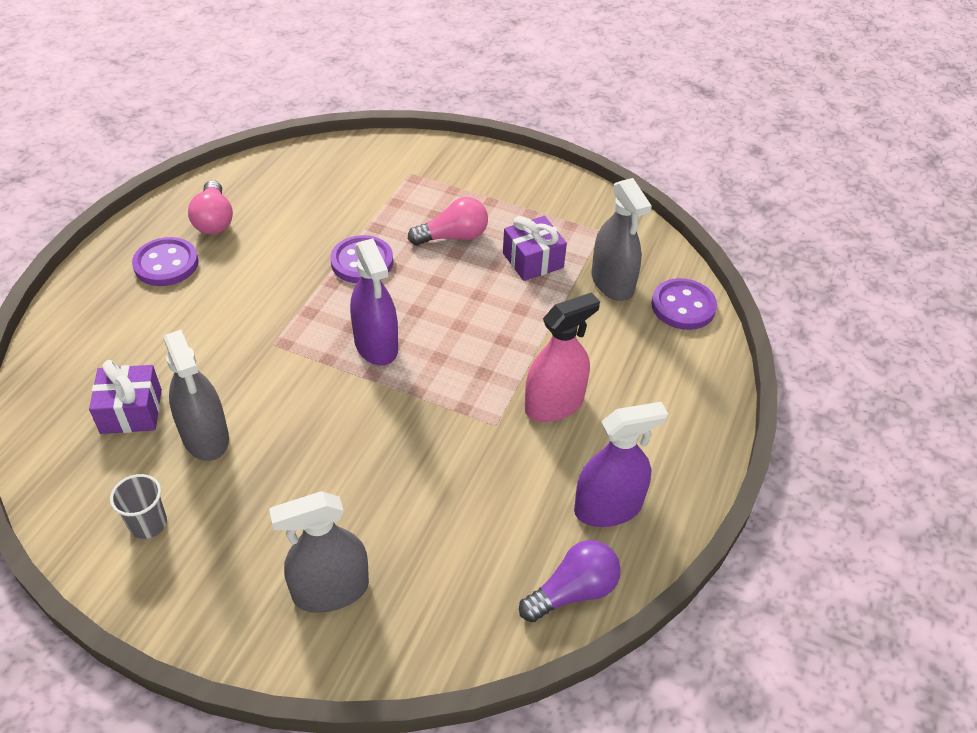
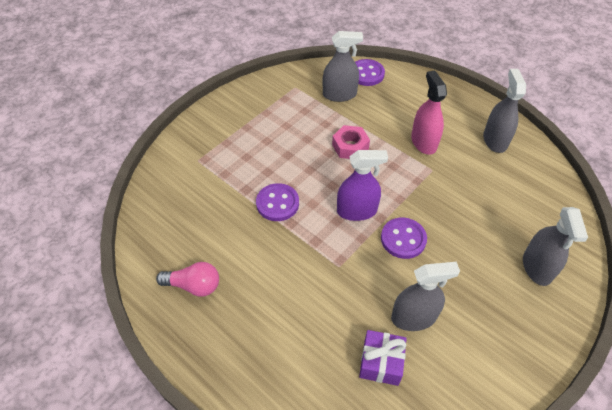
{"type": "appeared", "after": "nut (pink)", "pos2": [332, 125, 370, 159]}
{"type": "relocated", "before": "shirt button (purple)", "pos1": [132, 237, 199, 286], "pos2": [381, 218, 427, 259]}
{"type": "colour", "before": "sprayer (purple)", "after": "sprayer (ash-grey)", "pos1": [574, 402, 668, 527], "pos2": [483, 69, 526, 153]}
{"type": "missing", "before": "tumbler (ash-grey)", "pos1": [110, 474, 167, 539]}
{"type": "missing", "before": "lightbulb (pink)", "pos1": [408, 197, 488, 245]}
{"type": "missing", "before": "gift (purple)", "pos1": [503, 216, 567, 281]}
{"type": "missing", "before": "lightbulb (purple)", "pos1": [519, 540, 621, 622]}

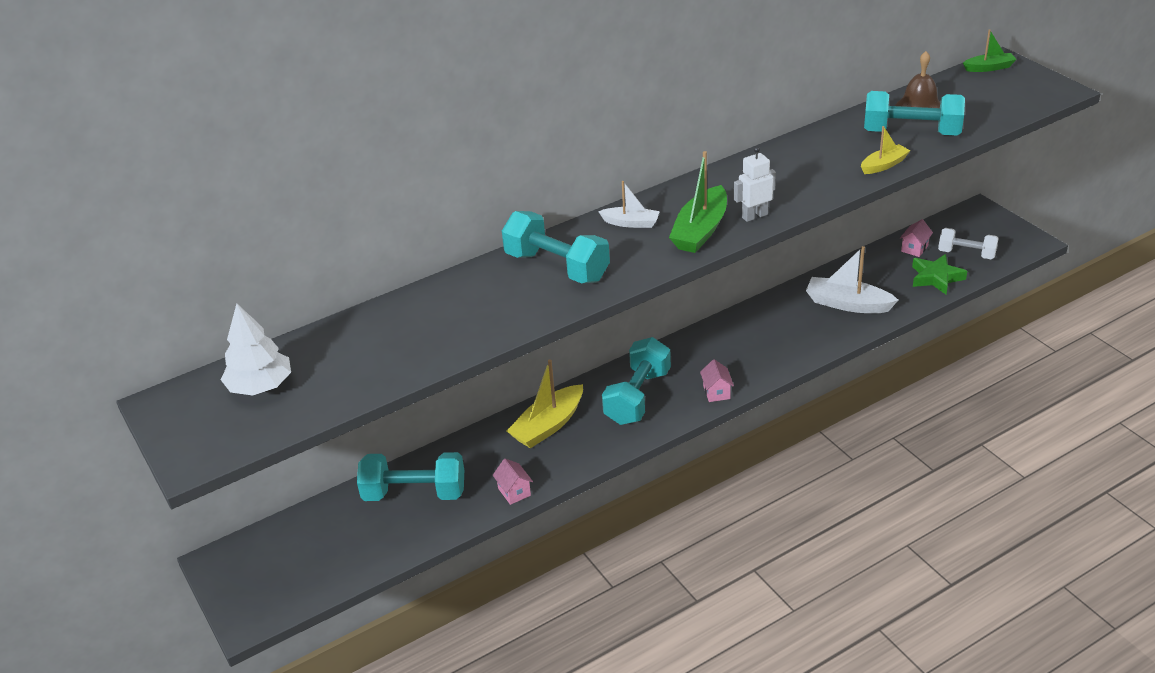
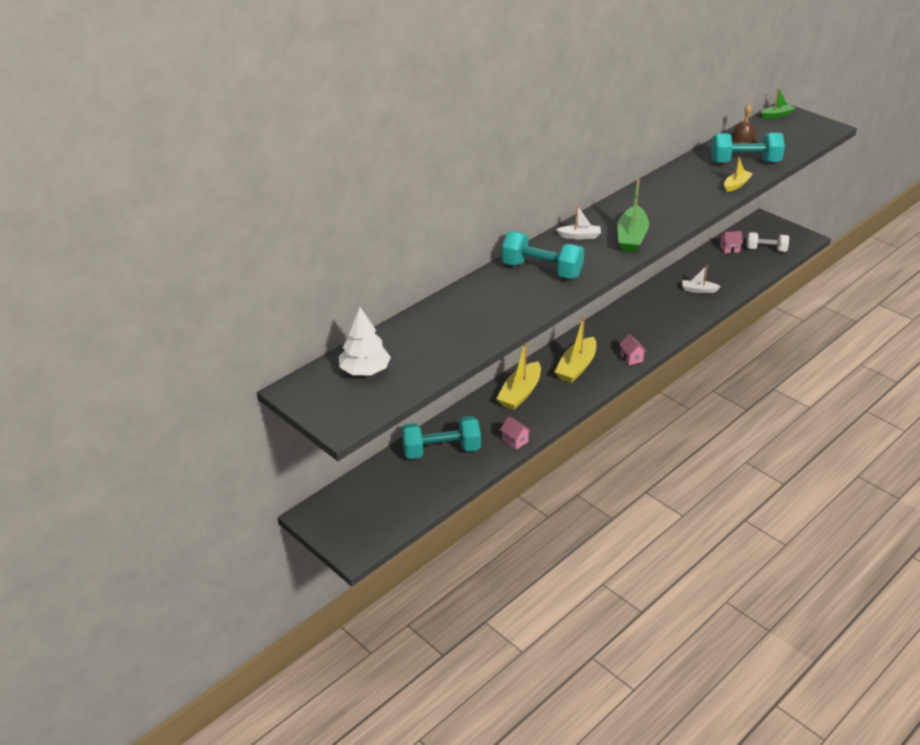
{"type": "exchanged", "before": "free weight (teal)", "after": "sailboat (yellow)", "pos1": [602, 337, 671, 425], "pos2": [555, 317, 596, 383]}
{"type": "size", "before": "sailboat (white)", "pos1": [806, 246, 898, 313], "pos2": [682, 265, 721, 293], "scale": 0.59}
{"type": "spun", "before": "house (pink)", "pos1": [900, 219, 933, 257], "pos2": [720, 231, 743, 253], "turn": 60}
{"type": "missing", "before": "robot figure (white)", "pos1": [734, 147, 776, 222]}
{"type": "missing", "before": "five-pointed star (green)", "pos1": [912, 254, 967, 294]}

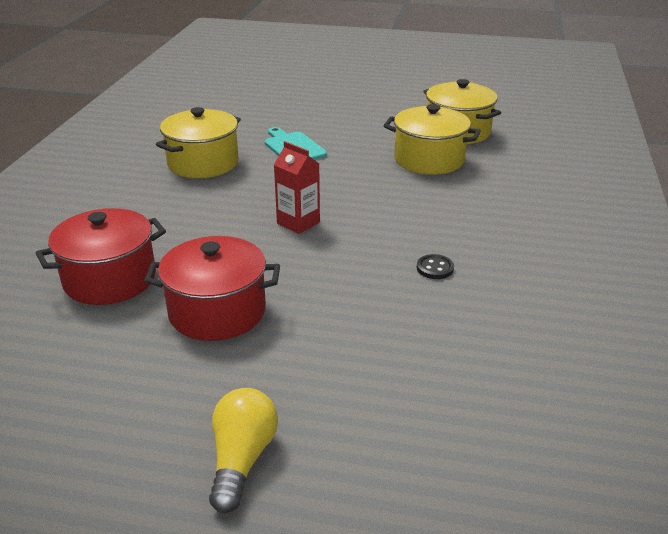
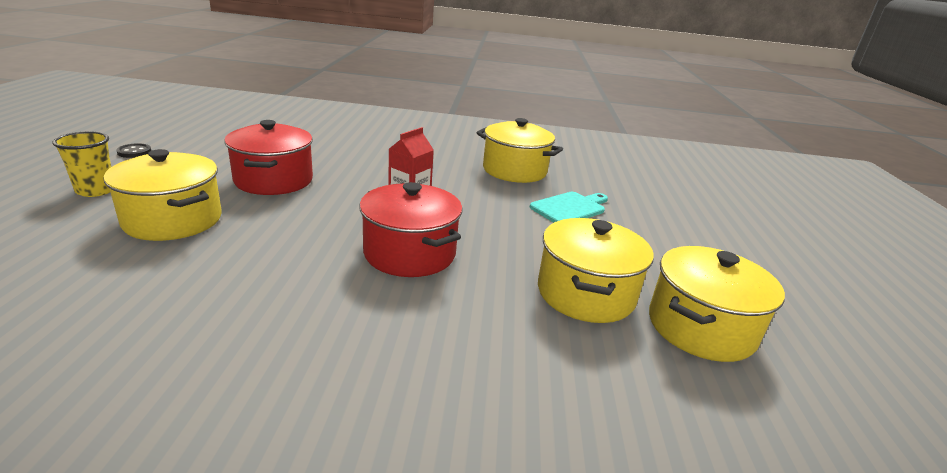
{"type": "exchanged", "before": "lightbulb (yellow)", "after": "tumbler (yellow)", "pos1": [209, 388, 278, 513], "pos2": [53, 131, 112, 197]}
{"type": "appeared", "after": "stockpot (yellow)", "pos2": [104, 149, 222, 241]}
{"type": "relocated", "before": "shirt button (ebony)", "pos1": [417, 254, 454, 279], "pos2": [116, 143, 152, 158]}
{"type": "relocated", "before": "stockpot (red)", "pos1": [35, 208, 166, 305], "pos2": [359, 182, 462, 277]}

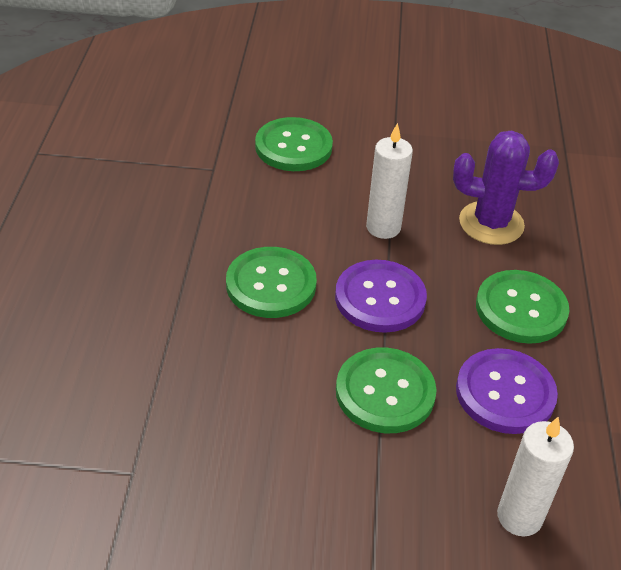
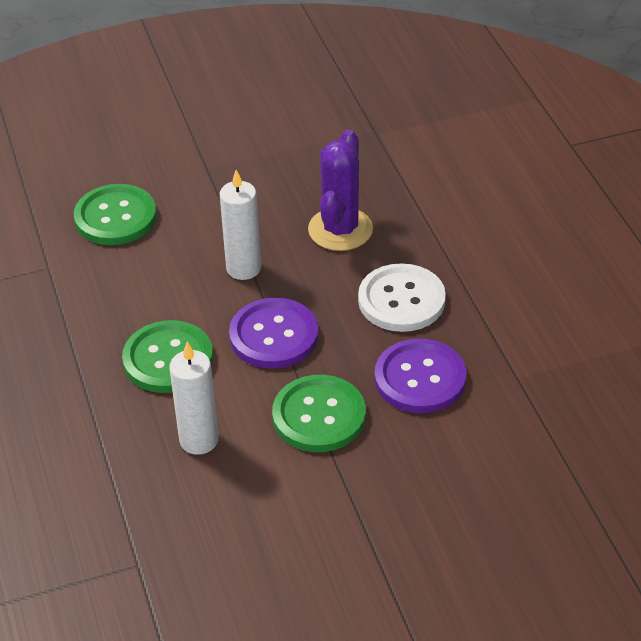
{"type": "relocated", "before": "wax candle (white)", "pos1": [497, 416, 574, 536], "pos2": [169, 342, 219, 455]}
{"type": "spun", "before": "saguaro cactus (purple)", "pos1": [453, 130, 559, 245], "pos2": [308, 129, 373, 251], "turn": -60}
{"type": "colour", "before": "shirt button (green)", "after": "shirt button (white)", "pos1": [476, 270, 570, 344], "pos2": [358, 263, 446, 332]}

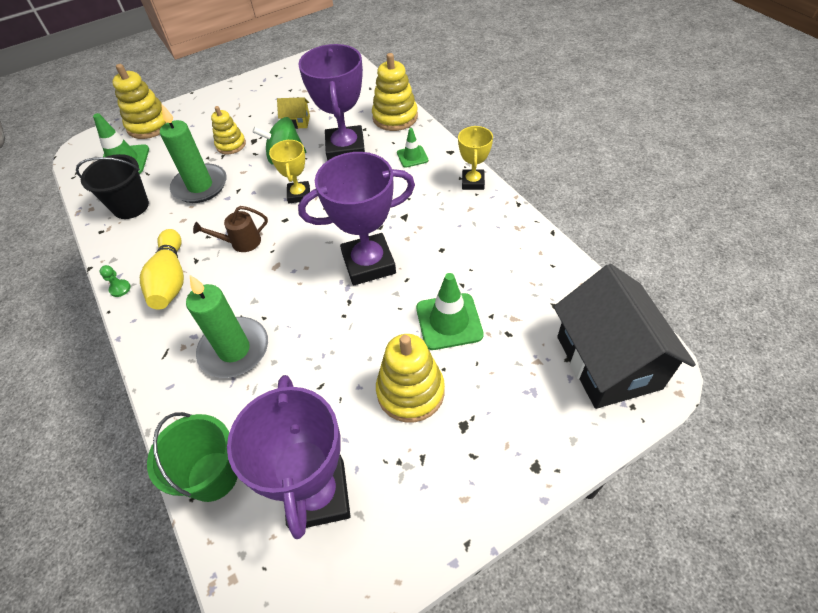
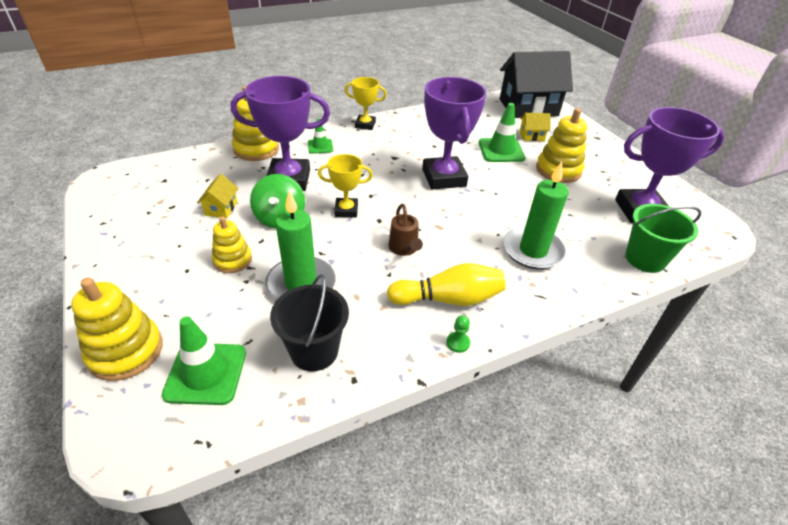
{"type": "appeared", "after": "house (yellow)", "pos2": [519, 113, 551, 141]}

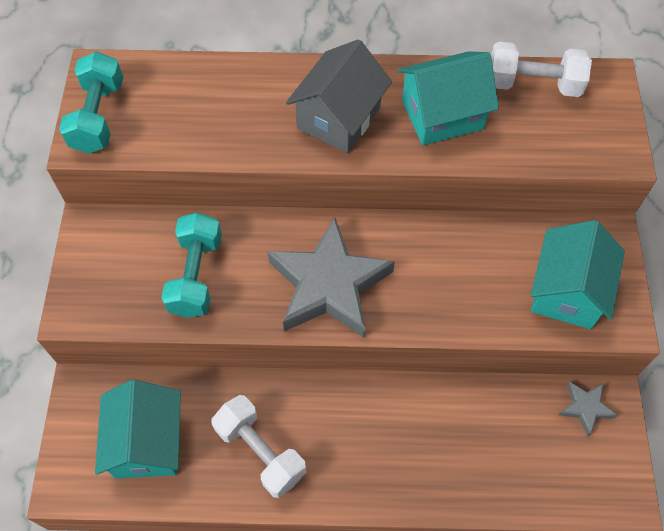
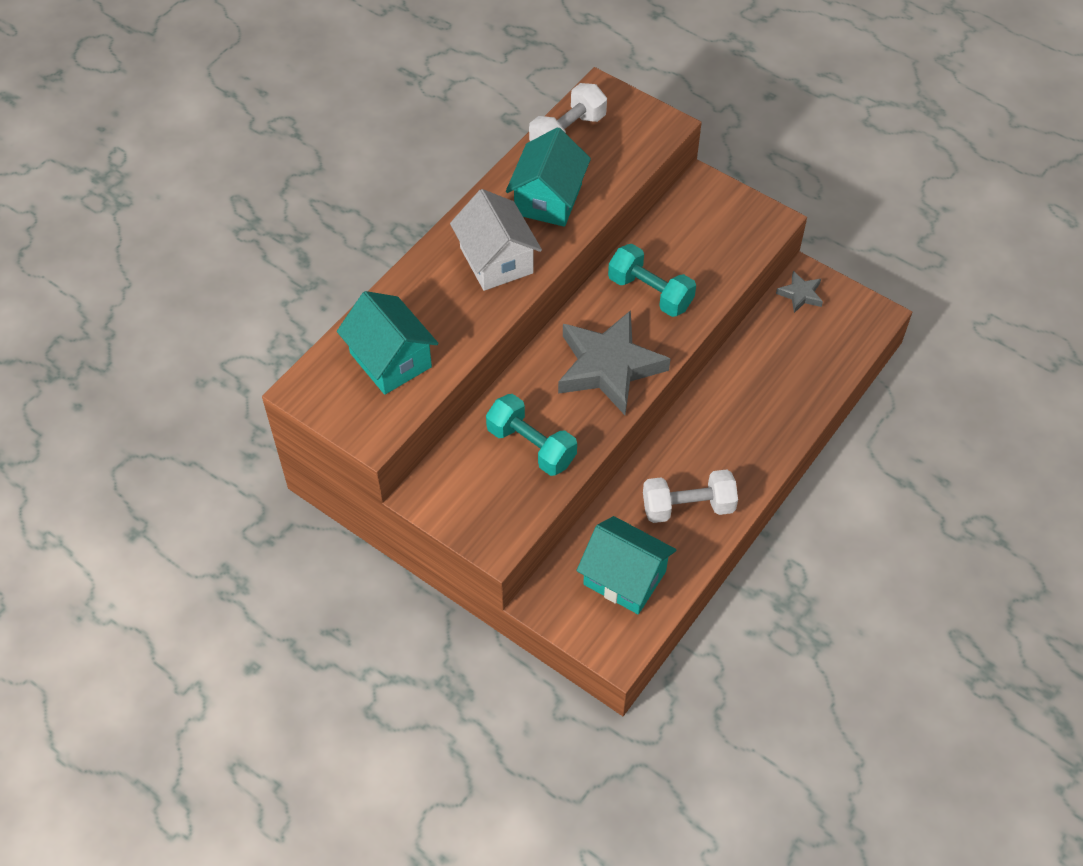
{"type": "relocated", "before": "house (teal)", "pos1": [531, 220, 625, 329], "pos2": [337, 291, 438, 395]}
{"type": "colour", "before": "house (ash-grey)", "after": "house (white)", "pos1": [286, 39, 392, 153], "pos2": [450, 189, 542, 291]}
{"type": "relocated", "before": "free weight (teal)", "pos1": [59, 51, 123, 154], "pos2": [608, 244, 696, 317]}

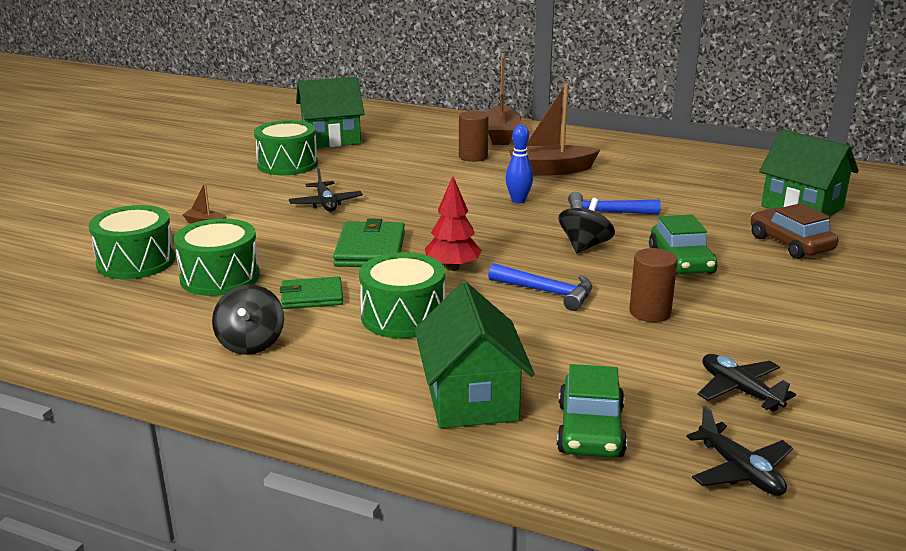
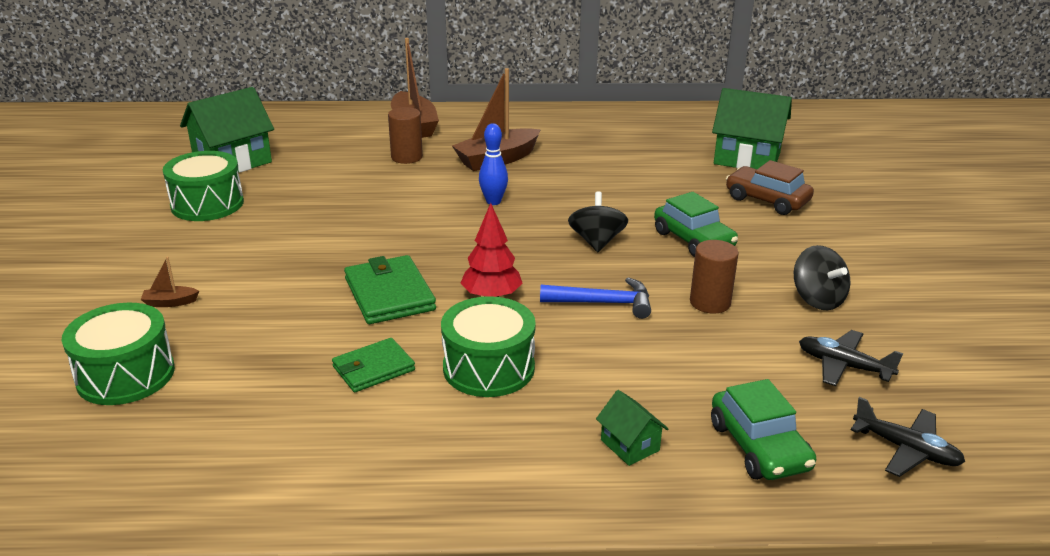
{"type": "size", "before": "house (green)", "pos1": [415, 282, 535, 428], "pos2": [596, 390, 668, 466], "scale": 0.48}
{"type": "relocated", "before": "whirligig (ebony)", "pos1": [212, 284, 284, 355], "pos2": [794, 245, 850, 310]}
{"type": "missing", "before": "toy drum (green)", "pos1": [174, 218, 260, 296]}
{"type": "missing", "before": "plane (ebony)", "pos1": [289, 168, 363, 212]}
{"type": "missing", "before": "carpenter's hammer (cobalt)", "pos1": [568, 192, 661, 214]}

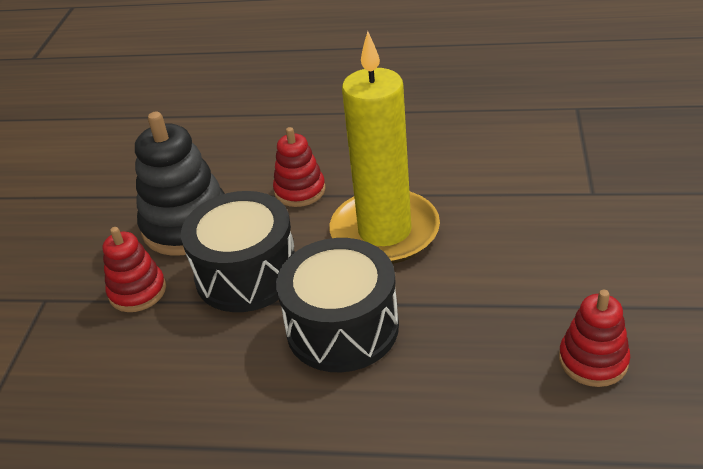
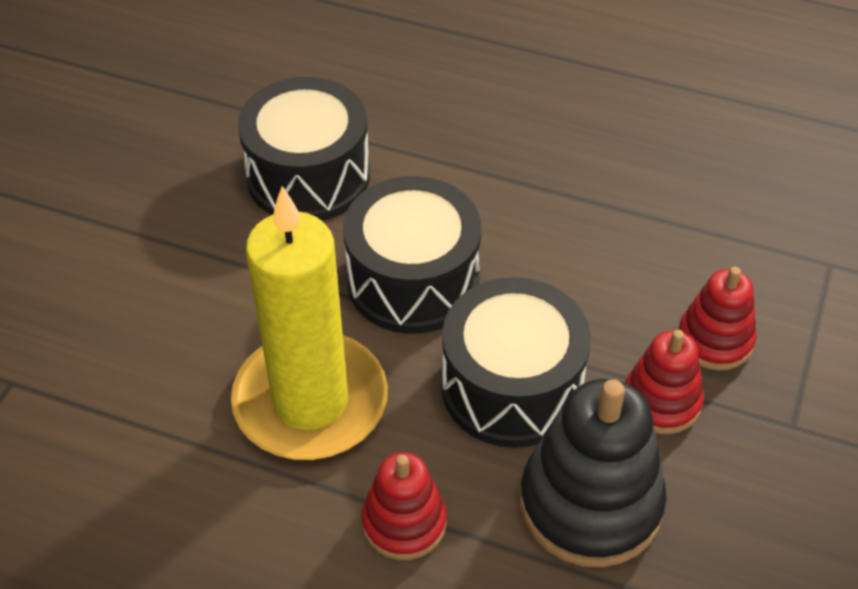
{"type": "appeared", "after": "toy drum (ebony)", "pos2": [238, 77, 370, 221]}
{"type": "relocated", "before": "stacking toy (red)", "pos1": [559, 290, 630, 387], "pos2": [678, 267, 756, 371]}

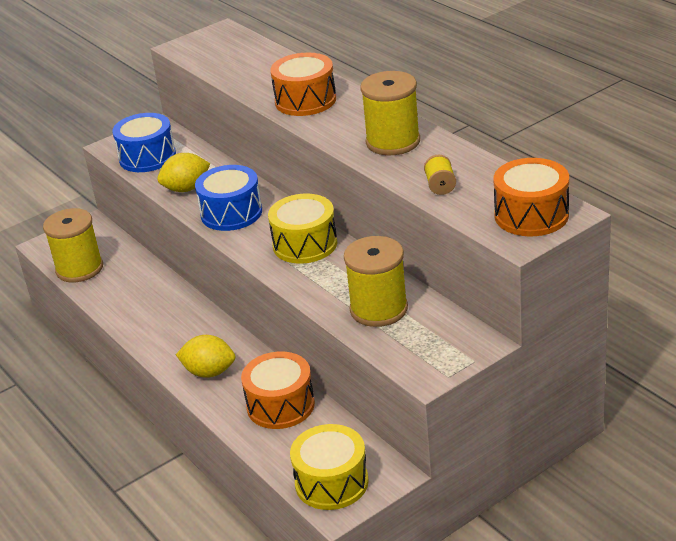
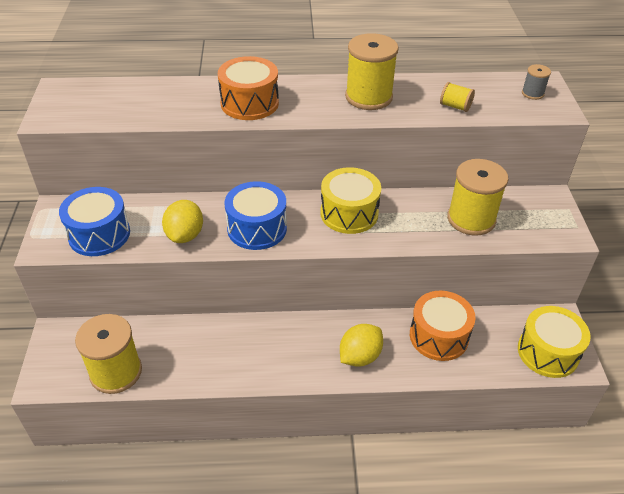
{"type": "exchanged", "before": "toy drum (bright orange)", "after": "spool (ash-grey)", "pos1": [494, 158, 569, 236], "pos2": [522, 64, 551, 100]}

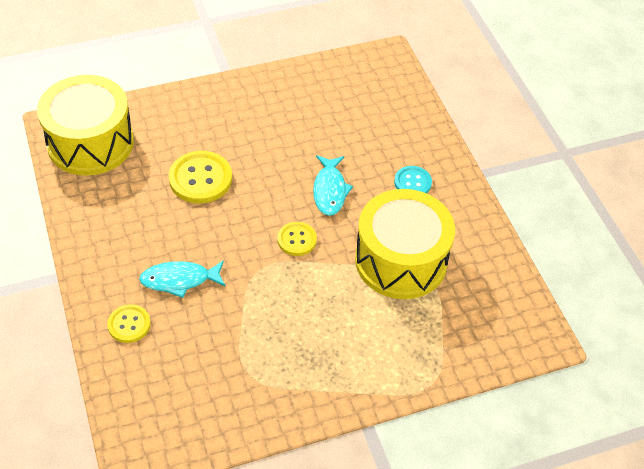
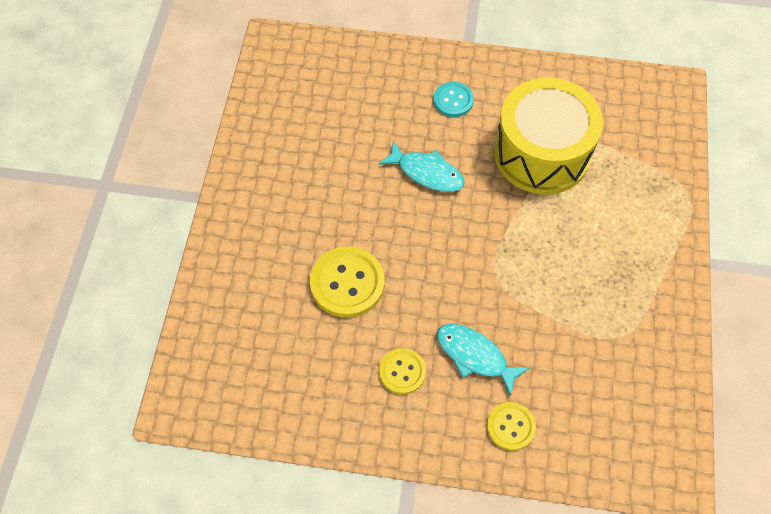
{"type": "relocated", "before": "shirt button (yellow)", "pos1": [277, 222, 317, 256], "pos2": [379, 348, 426, 395]}
{"type": "spun", "before": "toy fish (teal)", "pos1": [139, 260, 226, 298], "pos2": [437, 324, 530, 396], "turn": 105}
{"type": "missing", "before": "toy drum (yellow)", "pos1": [37, 75, 134, 176]}

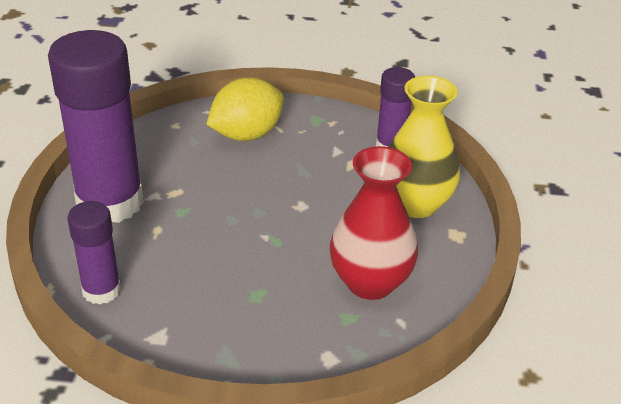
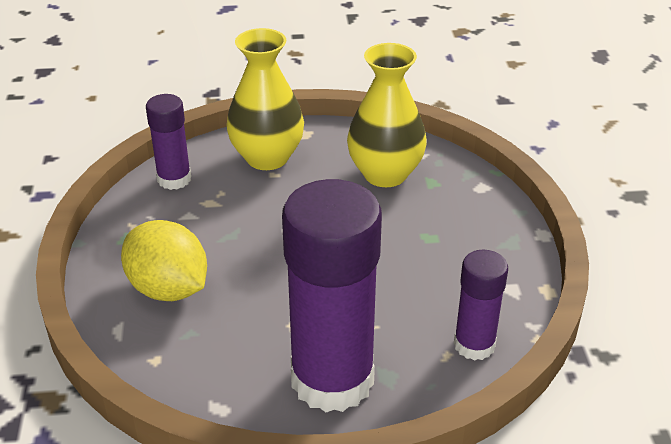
{"type": "colour", "before": "tall vase (red)", "after": "tall vase (yellow)", "pos1": [330, 146, 418, 300], "pos2": [347, 43, 427, 187]}

